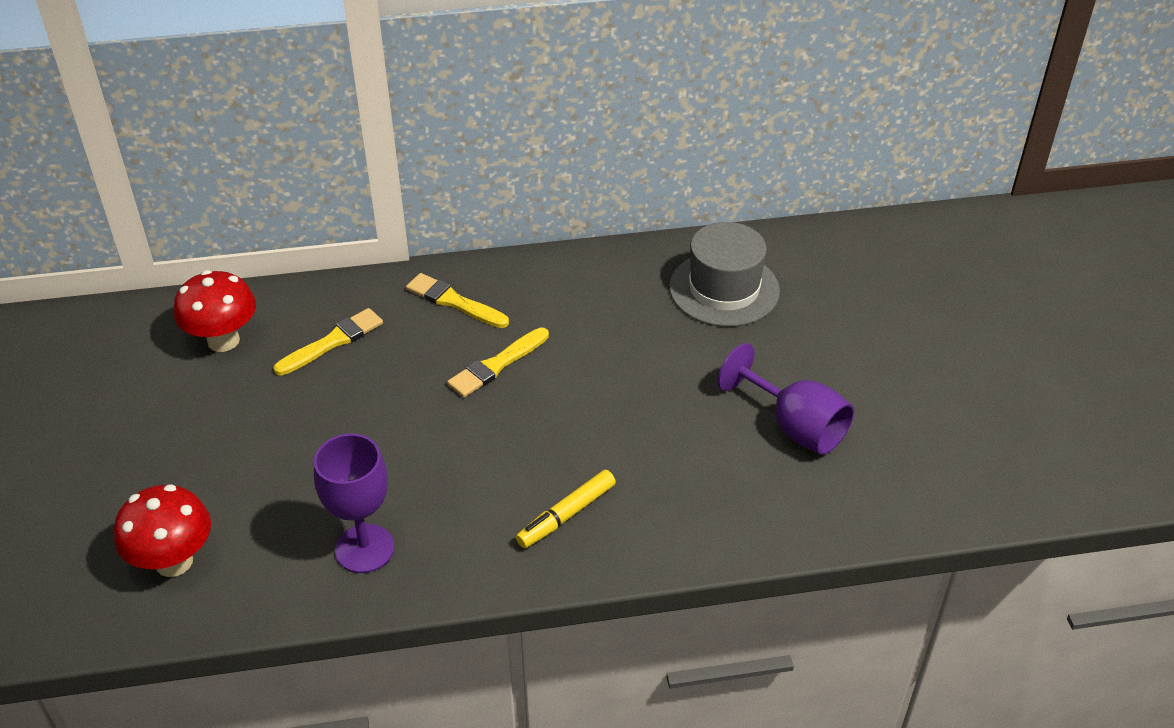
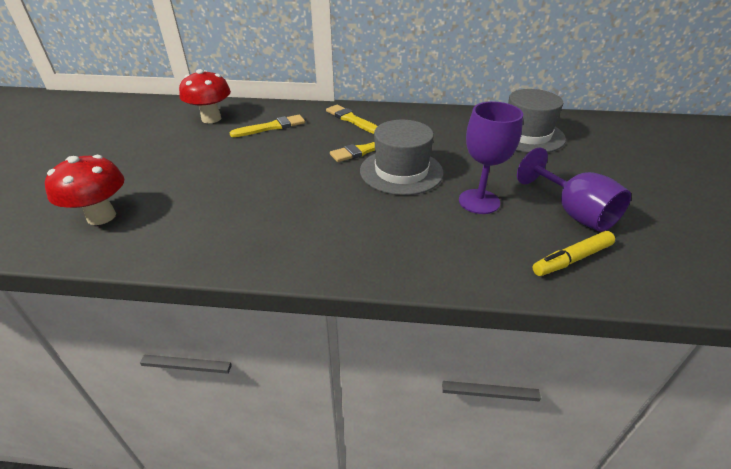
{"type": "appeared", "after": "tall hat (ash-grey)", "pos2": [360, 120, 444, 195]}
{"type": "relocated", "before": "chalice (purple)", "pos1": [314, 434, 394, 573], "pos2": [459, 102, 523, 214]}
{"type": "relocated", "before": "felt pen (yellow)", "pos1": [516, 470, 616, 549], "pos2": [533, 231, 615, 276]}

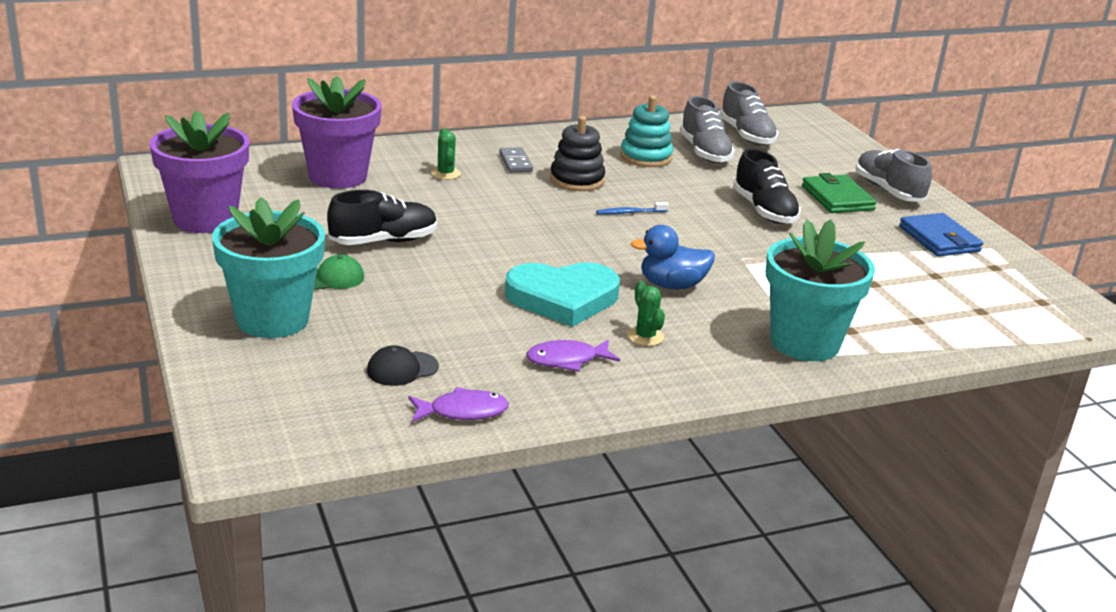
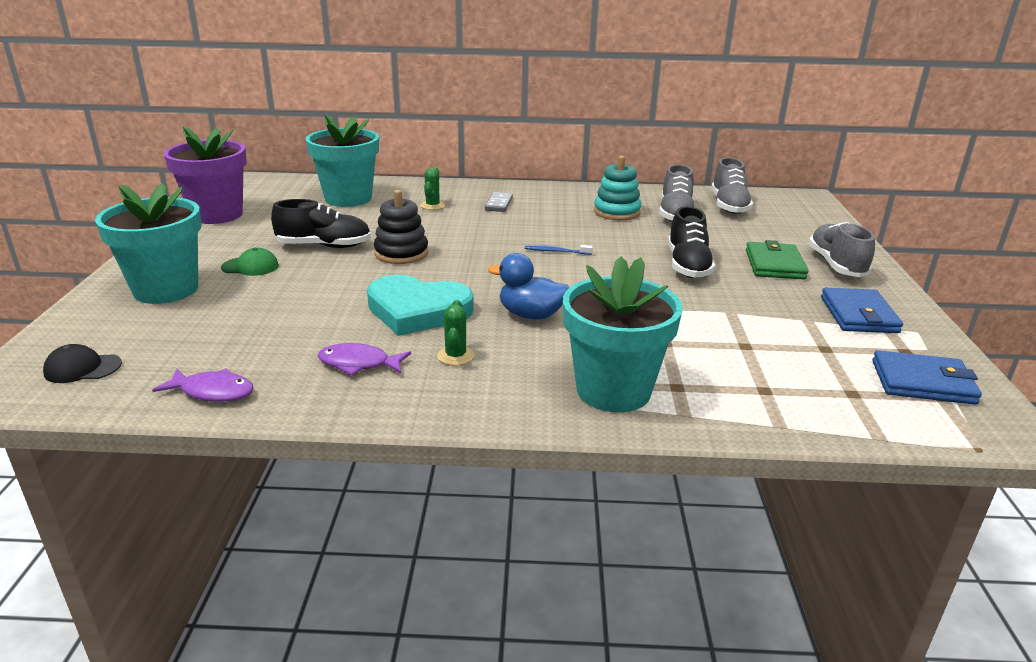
{"type": "relocated", "before": "baseball cap (ebony)", "pos1": [367, 345, 439, 386], "pos2": [43, 344, 122, 383]}
{"type": "colour", "before": "potted plant (purple)", "after": "potted plant (teal)", "pos1": [292, 76, 382, 189], "pos2": [305, 114, 379, 207]}
{"type": "relocated", "before": "stacking toy (ebony)", "pos1": [550, 116, 605, 191], "pos2": [374, 190, 428, 264]}
{"type": "appeared", "after": "card wallet (cobalt)", "pos2": [872, 350, 982, 405]}

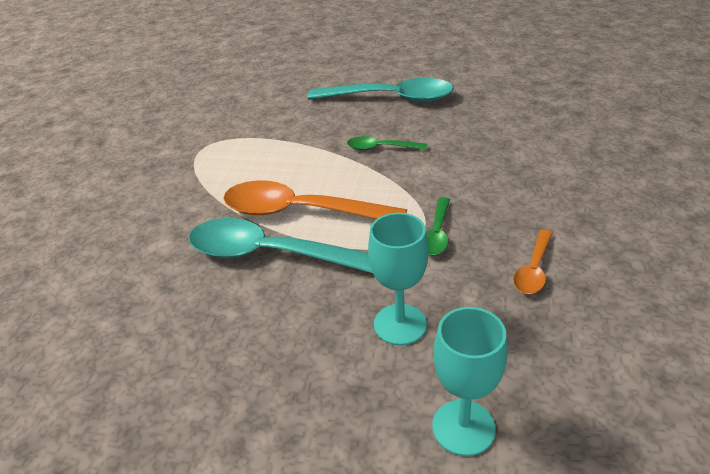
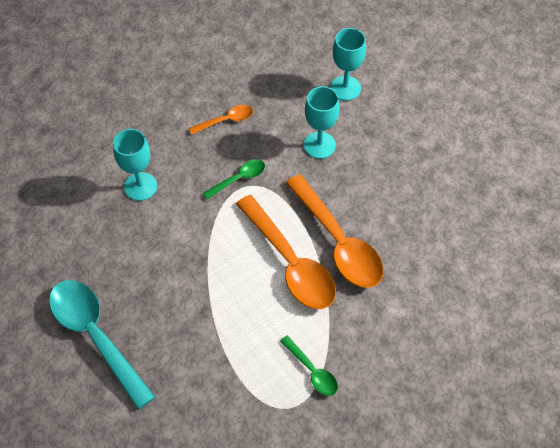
{"type": "appeared", "after": "chalice (teal)", "pos2": [113, 129, 157, 201]}
{"type": "relocated", "before": "spoon (green)", "pos1": [347, 136, 427, 150], "pos2": [280, 335, 338, 396]}
{"type": "colour", "before": "spoon (teal)", "after": "spoon (bright orange)", "pos1": [189, 218, 373, 273], "pos2": [286, 174, 383, 288]}

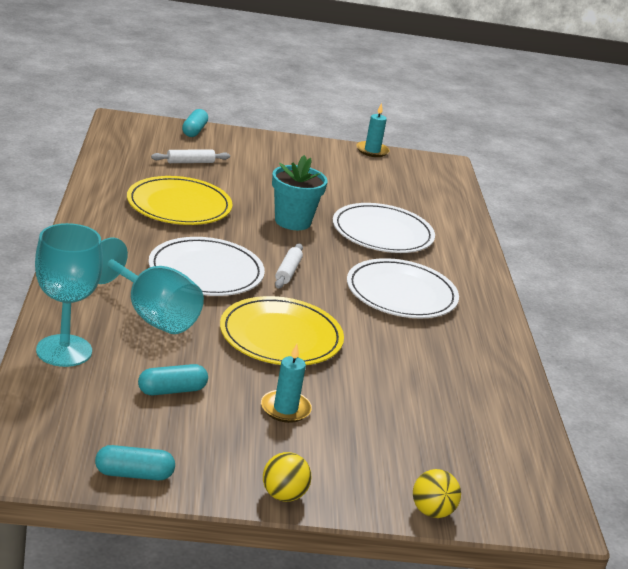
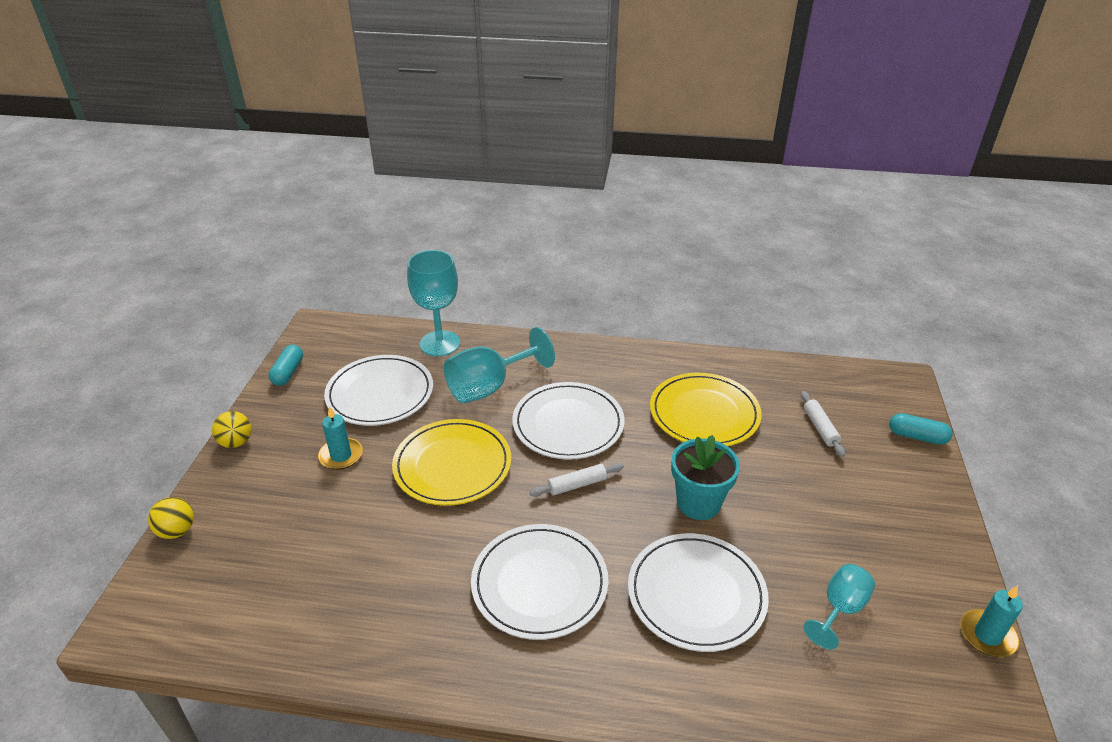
{"type": "exchanged", "before": "capsule (teal)", "after": "flat dish (white)", "pos1": [138, 364, 208, 395], "pos2": [324, 355, 433, 426]}
{"type": "spun", "before": "dough roller (white)", "pos1": [275, 244, 303, 289], "pos2": [529, 463, 624, 497], "turn": -45}
{"type": "appeared", "after": "chalice (teal)", "pos2": [803, 564, 875, 649]}

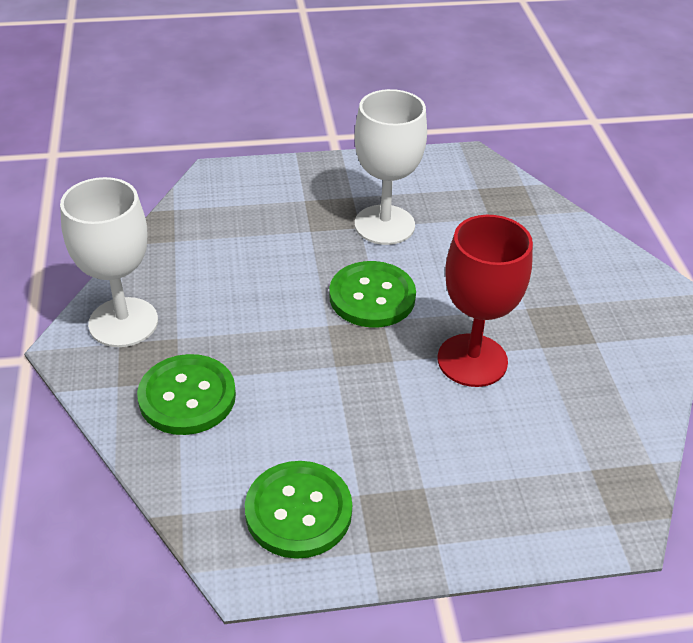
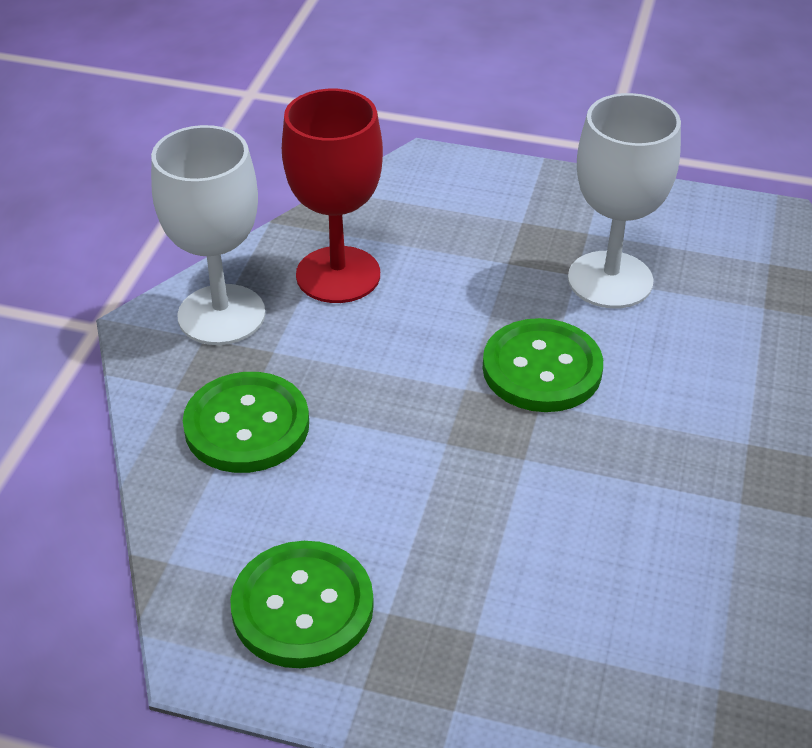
{"type": "relocated", "before": "chalice (red)", "pos1": [437, 215, 533, 387], "pos2": [282, 89, 383, 303]}

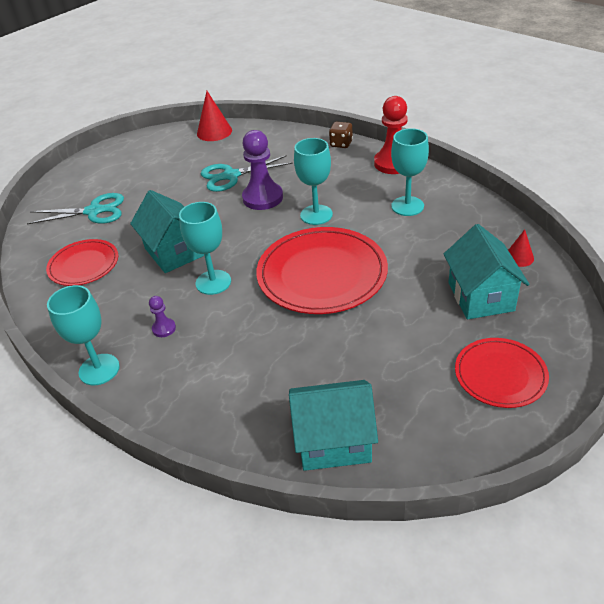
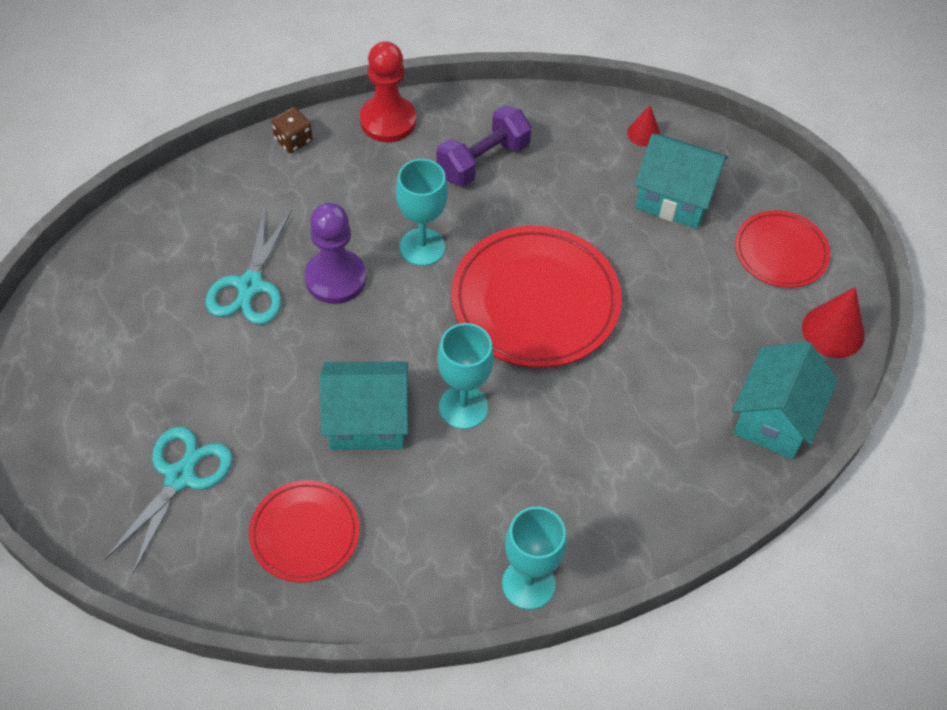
{"type": "exchanged", "before": "chalice (teal)", "after": "free weight (purple)", "pos1": [391, 128, 429, 216], "pos2": [436, 105, 532, 187]}
{"type": "relocated", "before": "cone shape (red)", "pos1": [197, 91, 232, 141], "pos2": [802, 287, 865, 358]}
{"type": "missing", "before": "game pawn (purple)", "pos1": [149, 296, 176, 337]}

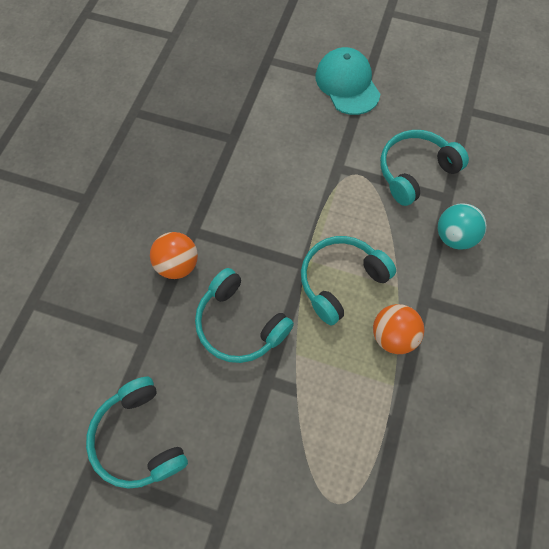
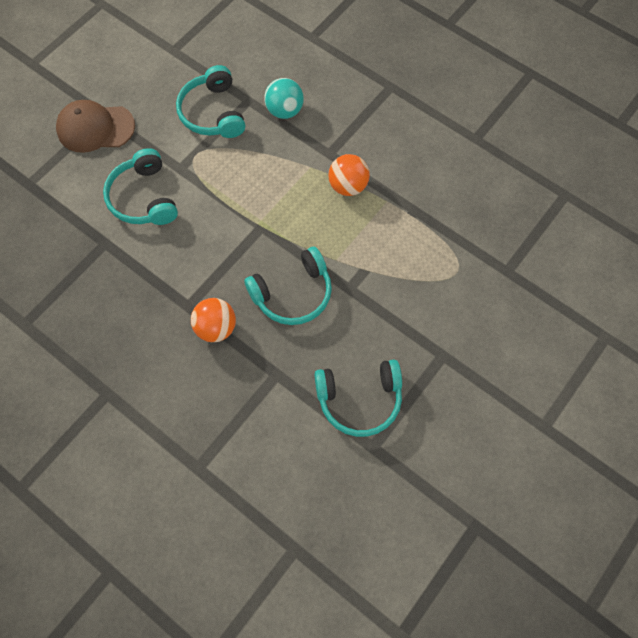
{"type": "colour", "before": "baseball cap (teal)", "after": "baseball cap (dark brown)", "pos1": [316, 47, 380, 115], "pos2": [56, 100, 135, 153]}
{"type": "relocated", "before": "headphones (teal)", "pos1": [301, 236, 396, 325], "pos2": [103, 148, 178, 225]}

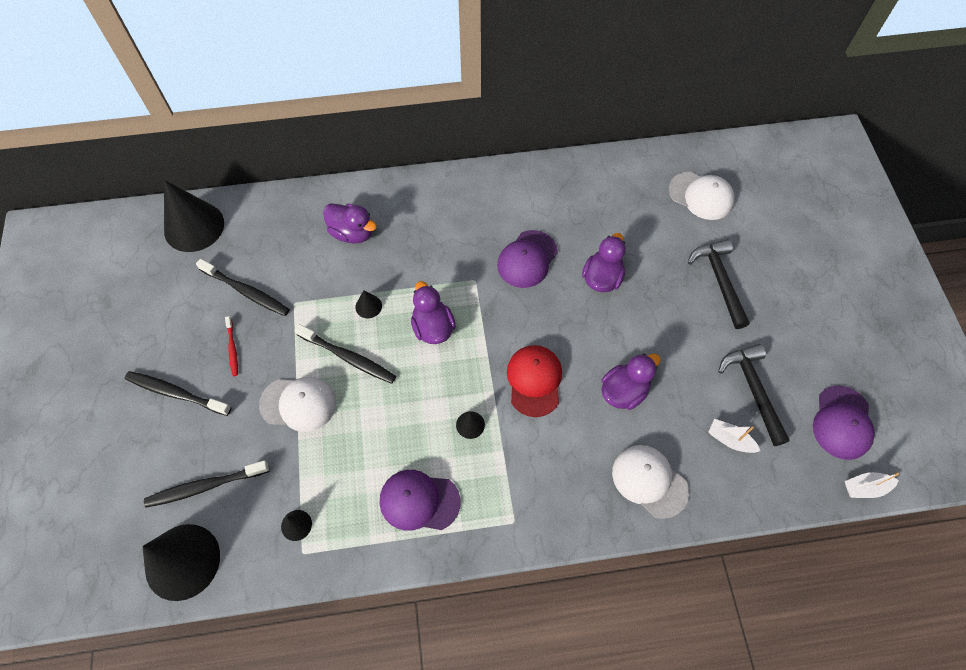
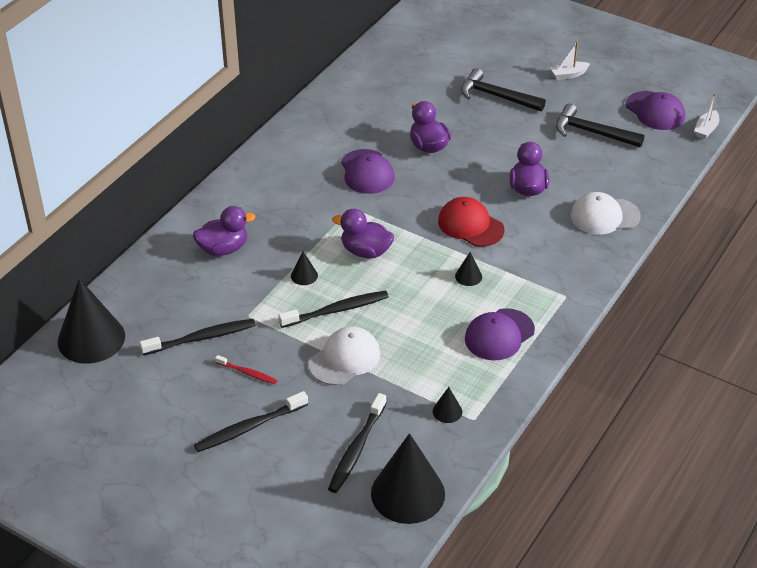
{"type": "relocated", "before": "sailboat (white)", "pos1": [708, 419, 760, 453], "pos2": [550, 41, 590, 80]}
{"type": "missing", "before": "baseball cap (white)", "pos1": [669, 172, 735, 220]}

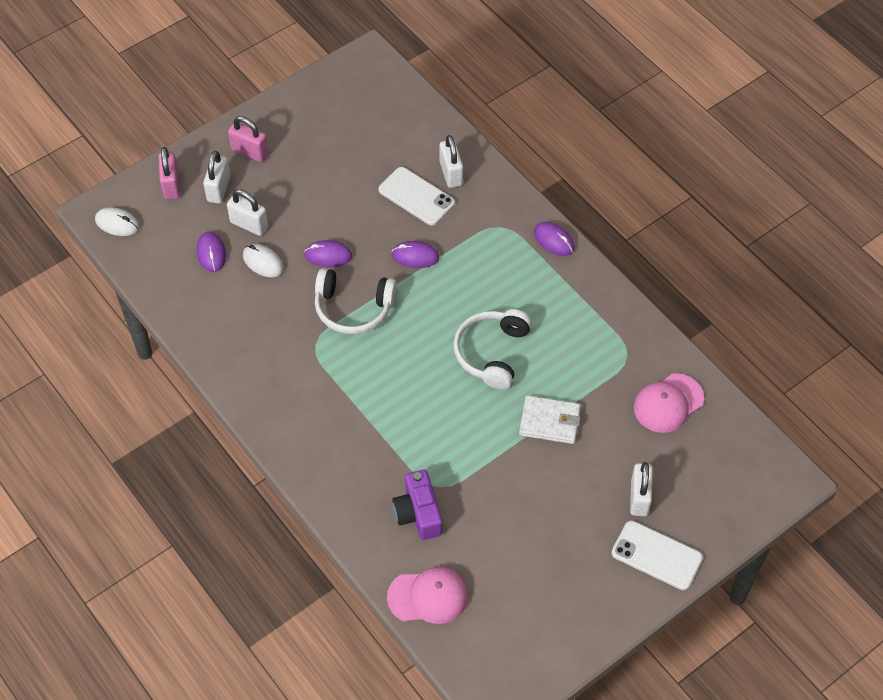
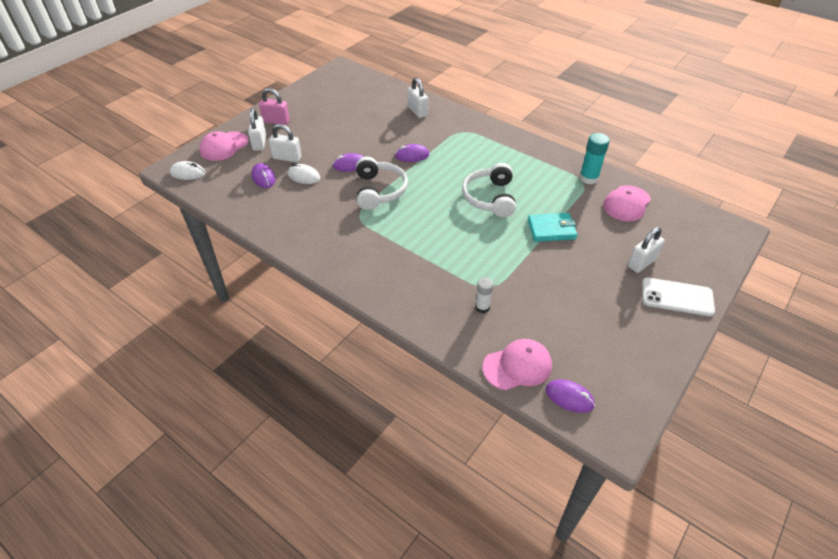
{"type": "exchanged", "before": "padlock (pink)", "after": "baseball cap (pink)", "pos1": [158, 147, 180, 200], "pos2": [200, 131, 248, 161]}
{"type": "spun", "before": "headphones (white)", "pos1": [315, 268, 397, 334], "pos2": [356, 157, 408, 210], "turn": -90}
{"type": "exchanged", "before": "compact camera (purple)", "after": "glue stick (white)", "pos1": [392, 470, 442, 540], "pos2": [475, 278, 493, 313]}
{"type": "colour", "before": "card wallet (white)", "after": "card wallet (teal)", "pos1": [519, 395, 581, 444], "pos2": [528, 213, 577, 242]}
{"type": "relocated", "before": "mouse (purple)", "pos1": [534, 222, 575, 256], "pos2": [545, 379, 595, 413]}
{"type": "appeared", "after": "glue stick (teal)", "pos2": [579, 133, 610, 184]}
{"type": "spun", "before": "padlock (white)", "pos1": [630, 462, 653, 517], "pos2": [628, 227, 664, 273], "turn": 60}
{"type": "missing", "before": "smartphone (white)", "pos1": [378, 167, 455, 226]}

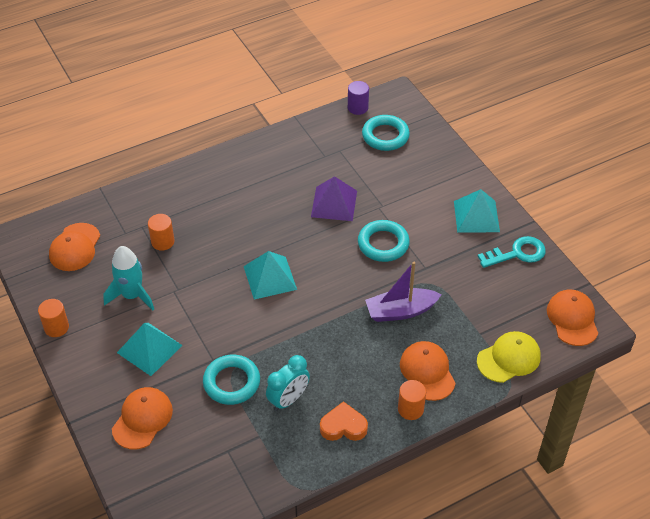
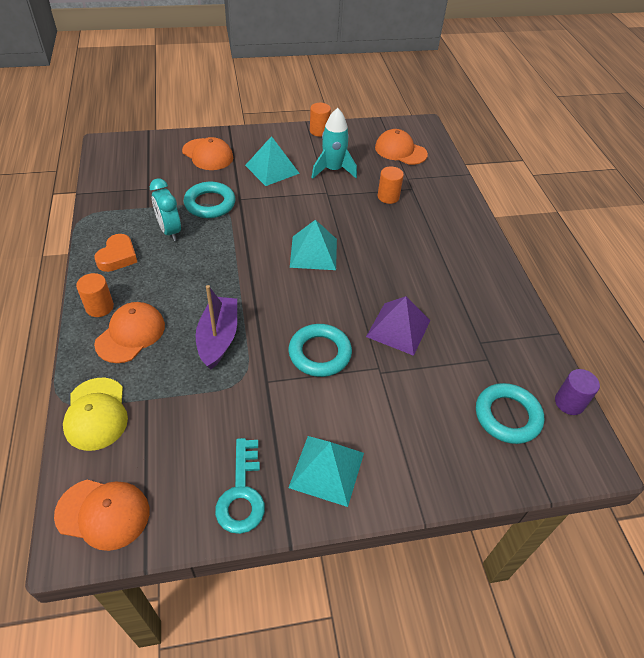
{"type": "spun", "before": "baseball cap (bright orange)", "pos1": [400, 341, 456, 401], "pos2": [94, 302, 165, 363], "turn": -60}

